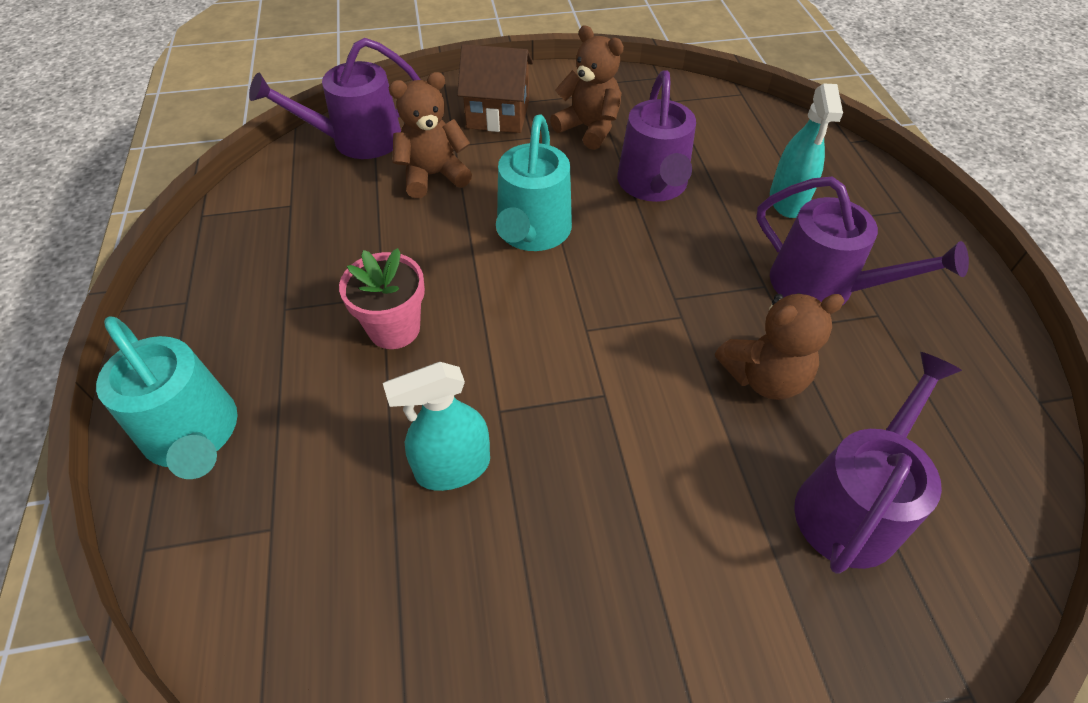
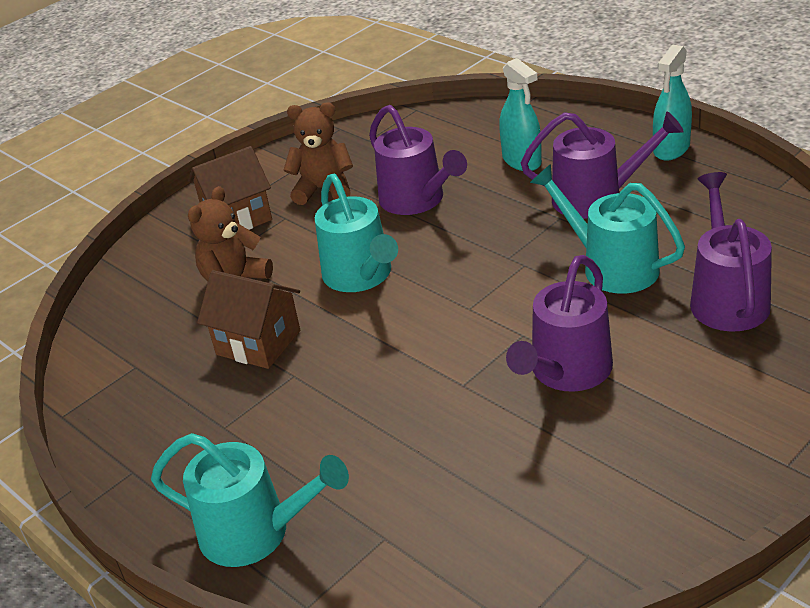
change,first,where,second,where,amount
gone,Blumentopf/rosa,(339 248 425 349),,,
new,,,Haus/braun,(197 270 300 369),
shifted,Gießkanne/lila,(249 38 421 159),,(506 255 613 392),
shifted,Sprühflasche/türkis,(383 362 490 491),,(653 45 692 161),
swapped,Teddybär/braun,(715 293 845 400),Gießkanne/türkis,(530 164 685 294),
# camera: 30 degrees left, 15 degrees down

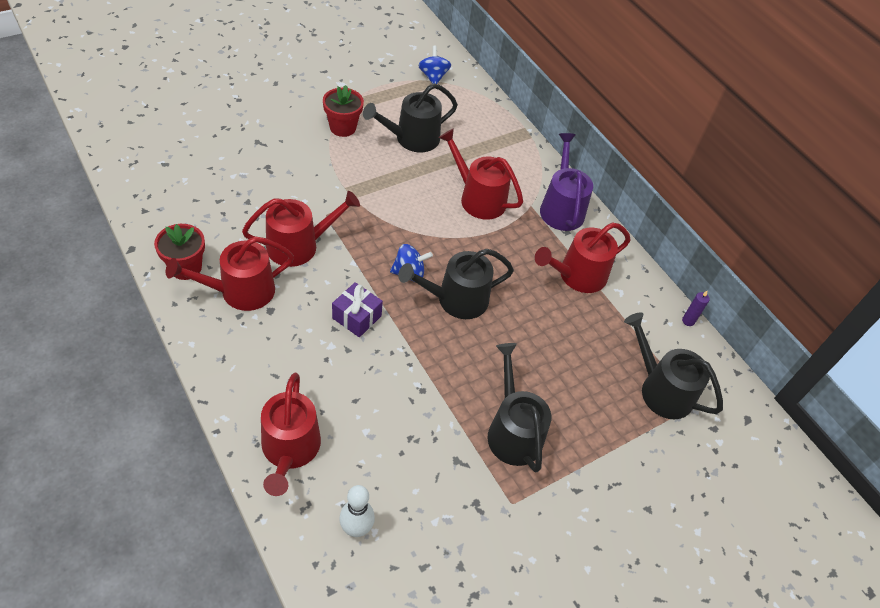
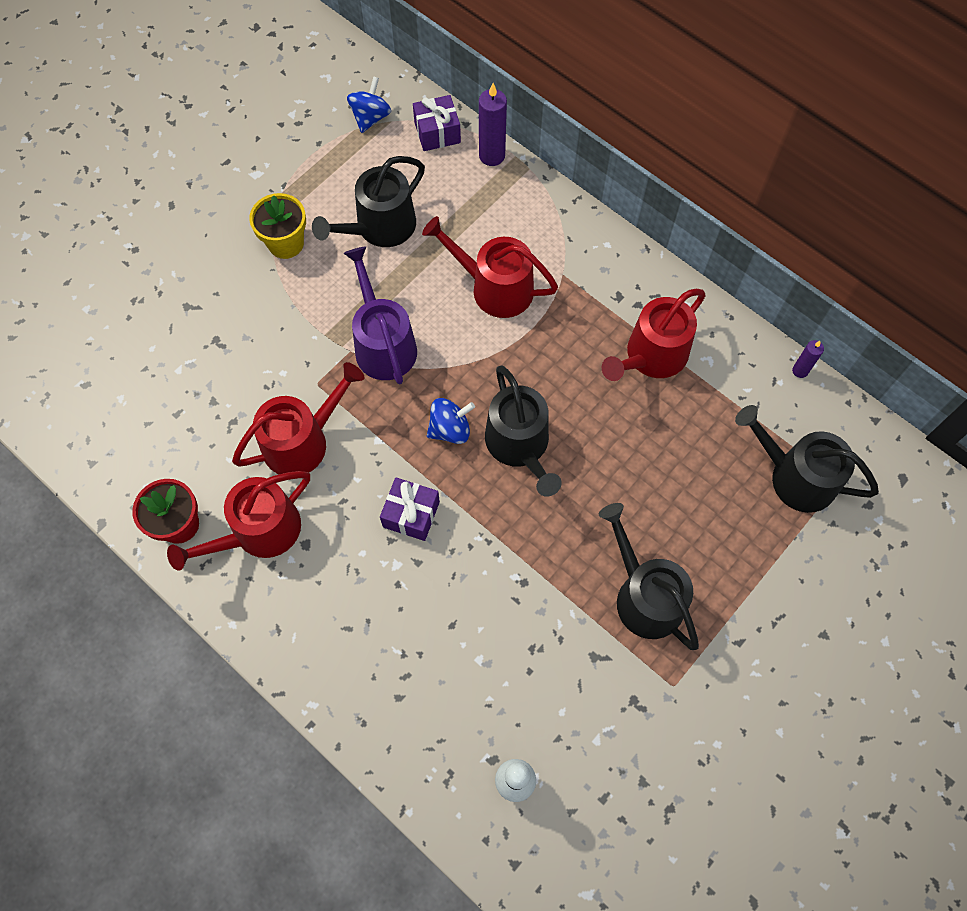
change,first,where,second,where,amount
gone,Gießkanne/rot,(261 373 321 496),,,
new,,,Geschenk/lila,(413 95 461 151),
new,,,Kerze/lila,(479 83 507 166),
shifted,Gießkanne/lila,(540 133 593 231),,(343 246 417 384),
repainted,Blumentopf/rot,(323 85 364 137),Blumentopf/gelb,(249 193 306 259),
rotated,Gießkanne/schwarz,(398 249 514 319),,(485 365 562 497),75 degrees counterclockwise
rotated,Kreisel/blau,(418 46 451 84),,(347 76 391 133),45 degrees clockwise
# camera: 10 degrees left, 15 degrees up

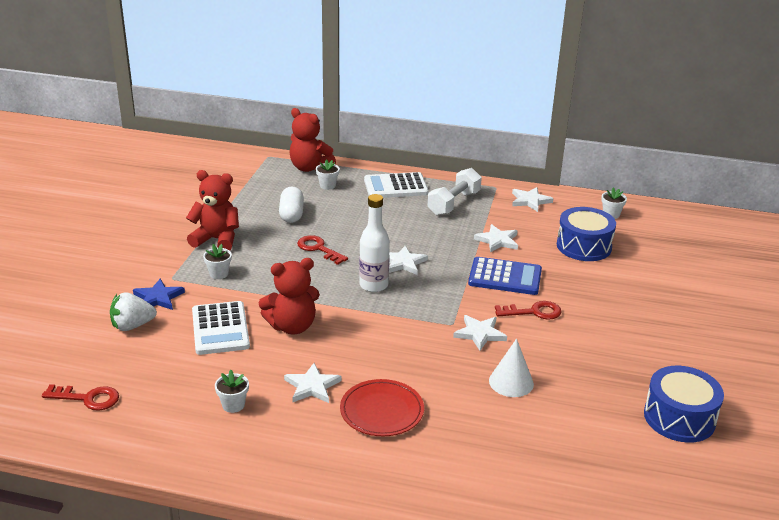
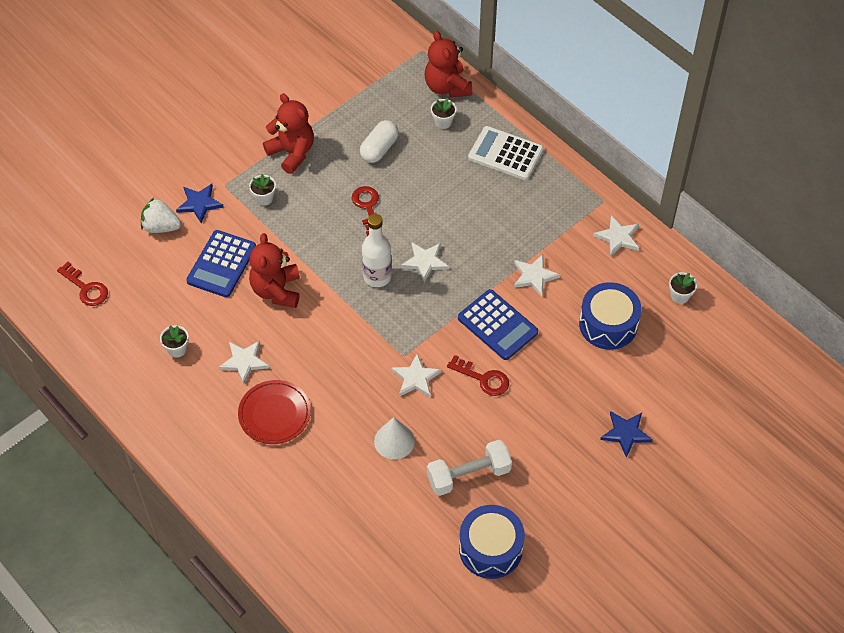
change,first,where,second,where,amount
new,,,Stern/blau,(600 411 653 458),
shifted,Hantel/weiß,(428 168 482 216),,(427 440 512 496),
repainted,Taschenrechner/weiß,(192 301 250 355),Taschenrechner/blau,(186 230 256 297),
rotated,Teddybär/rot,(258 258 320 334),,(249 233 300 308),75 degrees clockwise
# camera: 35 degrees right, 25 degrees up

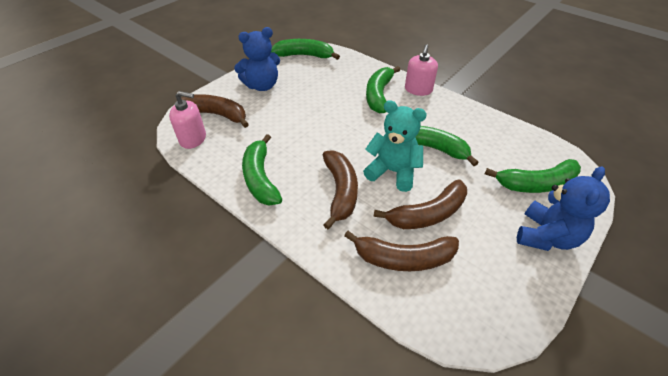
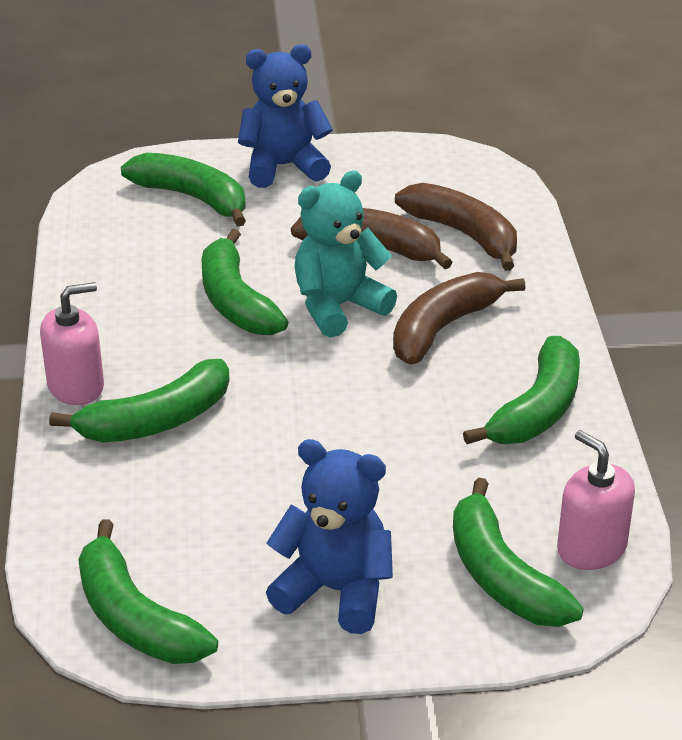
change,first,where,second,where,amount
repainted,Banane/braun,(181 94 249 128),Banane/grün,(453 478 584 627),
rotated,Teddybär/türkis,(363 100 427 192),,(295 170 397 337),75 degrees clockwise
# camera: 135 degrees left, 10 degrees down

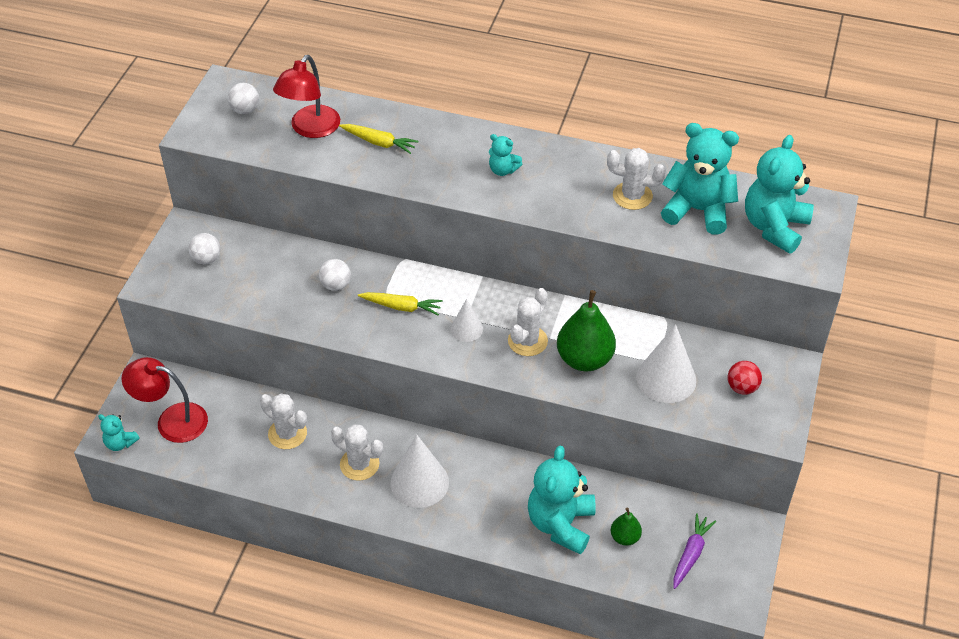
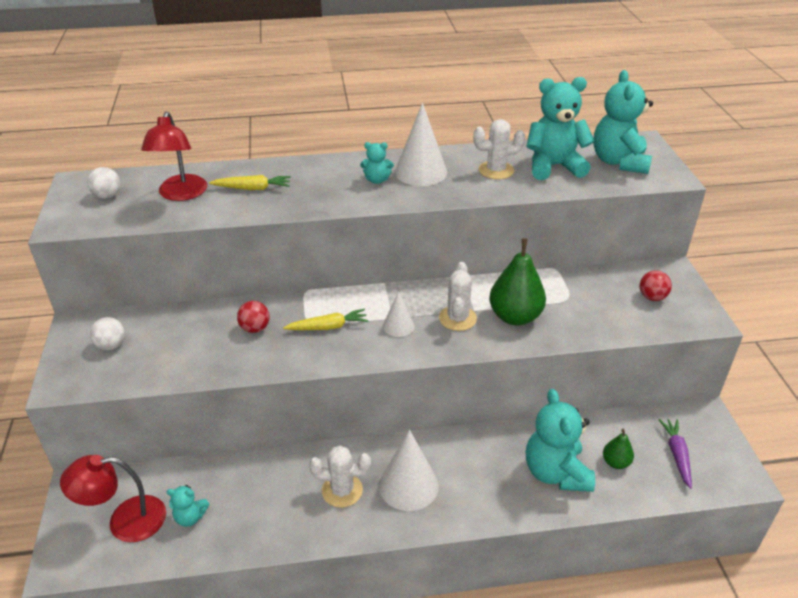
change,first,where,second,where,amount
gone,Kaktus/weiß,(260 394 307 449),,,
shifted,Teddybär/türkis,(98 414 140 451),,(167 485 209 527),
shifted,Kegel/weiß,(636 324 696 403),,(395 103 447 186),
repainted,Ball/weiß,(319 259 351 291),Ball/rot,(237 301 270 333),
# camera: 25 degrees left, 10 degrees down

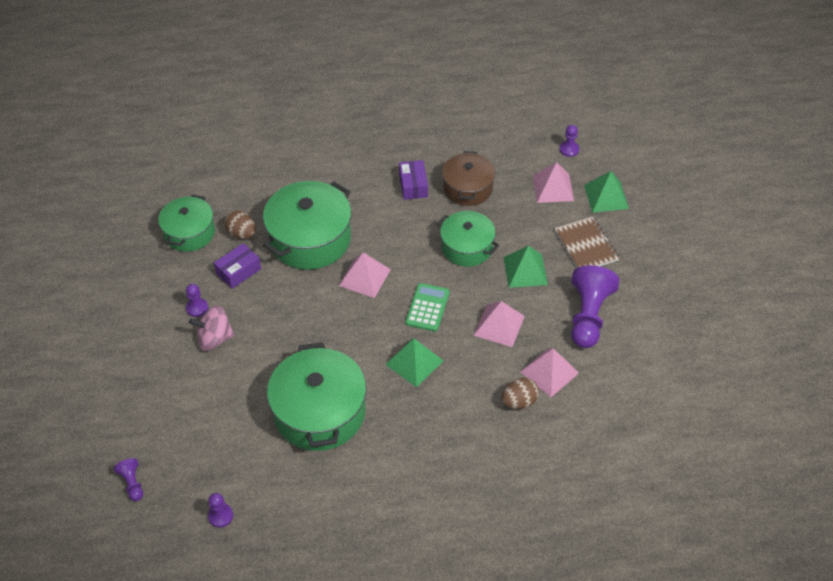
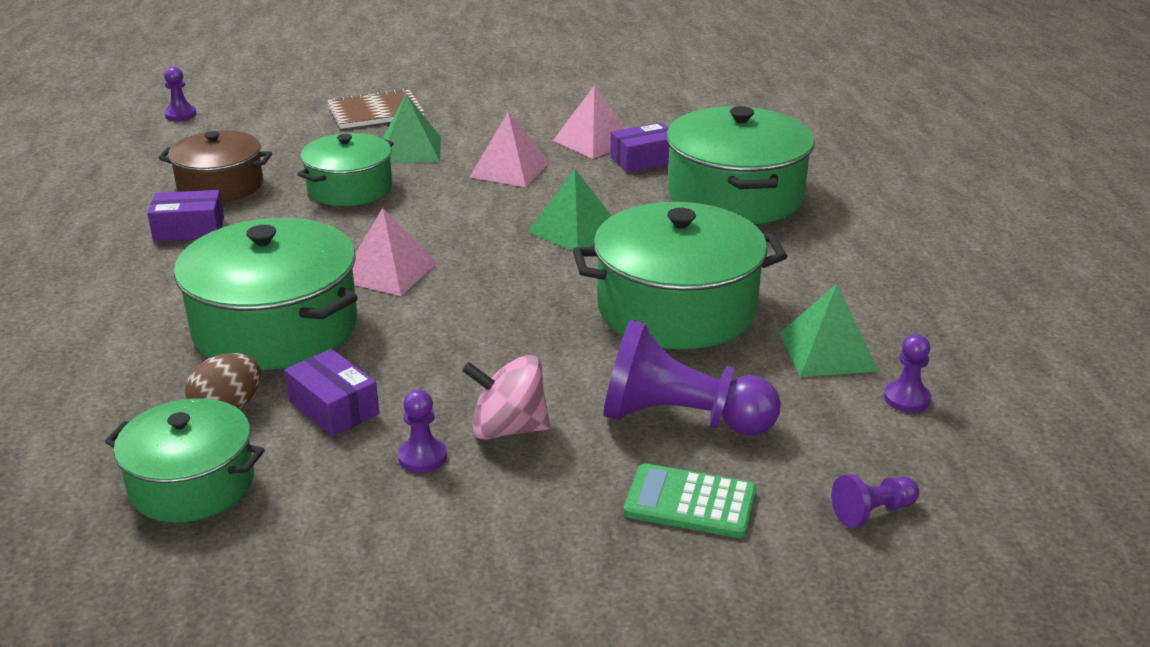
change,first,where,second,where,amount
gone,Pyramide/rosa,(533 162 574 203),,,
new,,,Kochtopf/grün,(666 106 815 224),
shifted,Taschenrechner/grün,(405 283 450 332),,(624 463 757 538),
shifted,Bauer/lila,(571 265 620 348),,(603 320 781 435),
shifted,Pyramide/grün,(584 171 629 213),,(779 284 879 377),
swapped,Ei/braun,(502 378 539 409),Schachtel/lila,(610 122 669 173),
rotated,Kreisel/rosa,(189 305 235 351),,(462 355 550 440),105 degrees clockwise
# camera: 90 degrees left, 20 degrees down

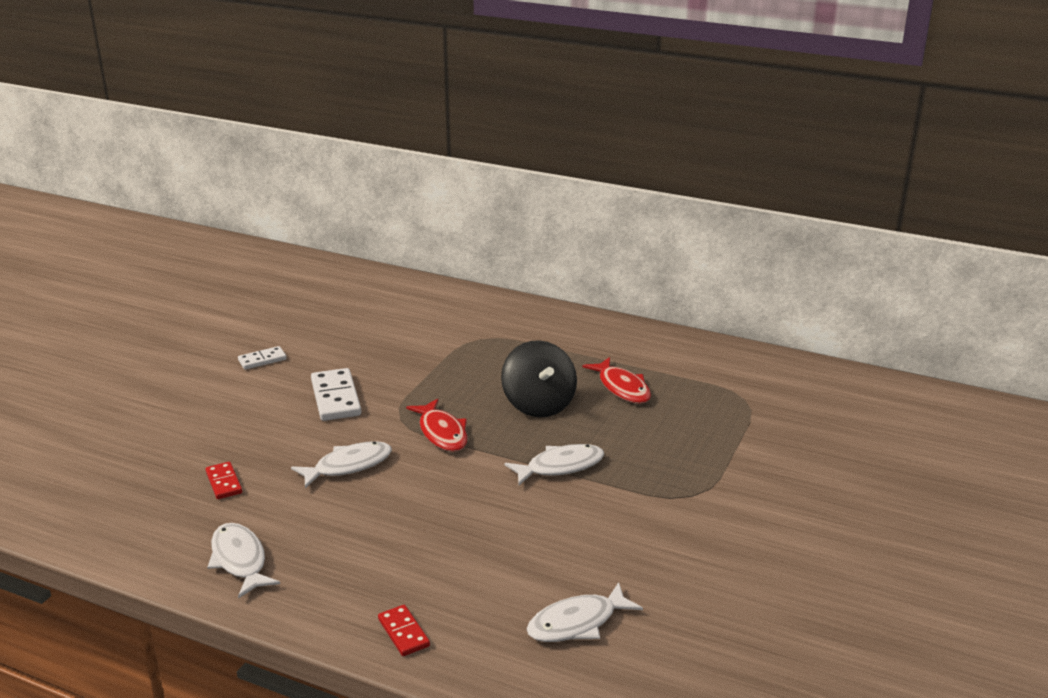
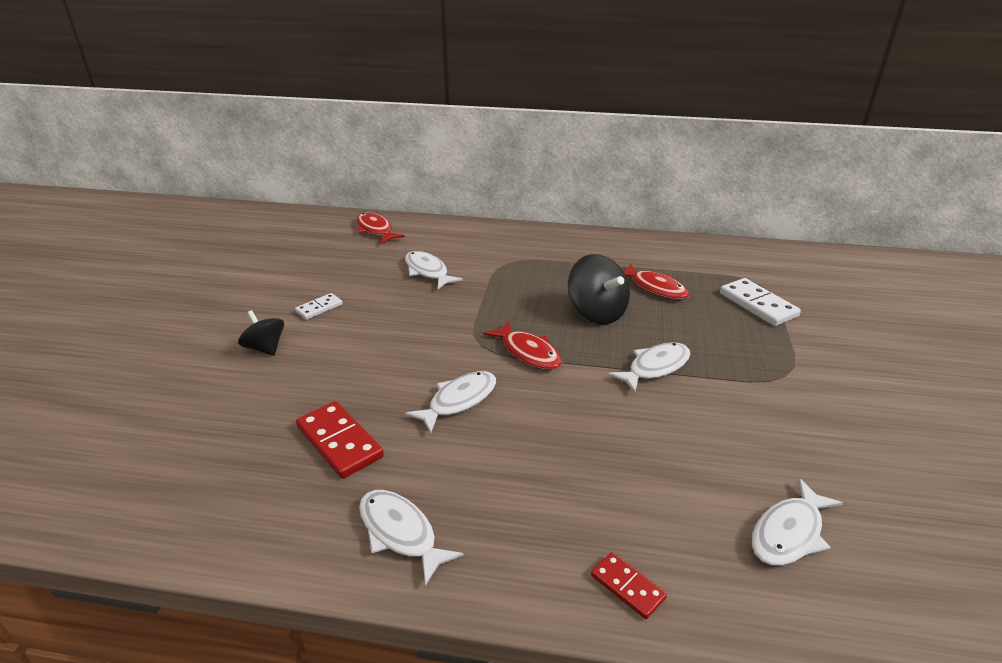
change,first,where,second,where,amount
new,,,Kreisel/schwarz,(238 310 284 356),
new,,,Fisch/rot,(356 212 405 244),
new,,,Fisch/weiß,(405 251 463 289),
shifted,Dominostein/weiß,(311 368 361 421),,(720 278 801 326),
scaled,Dominostein/rot,(205 462 242 499),,(296 401 384 479),x1.72
# camera: 15 degrees left, 5 degrees up

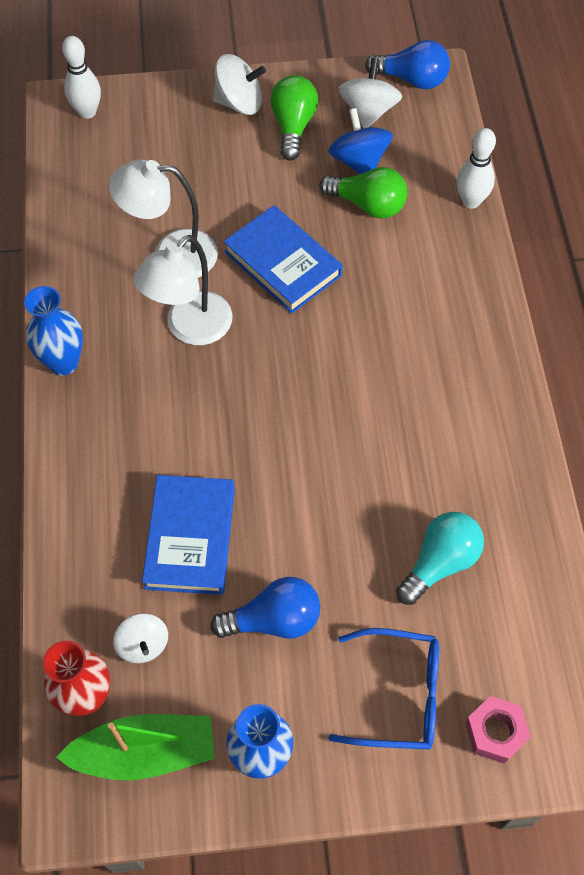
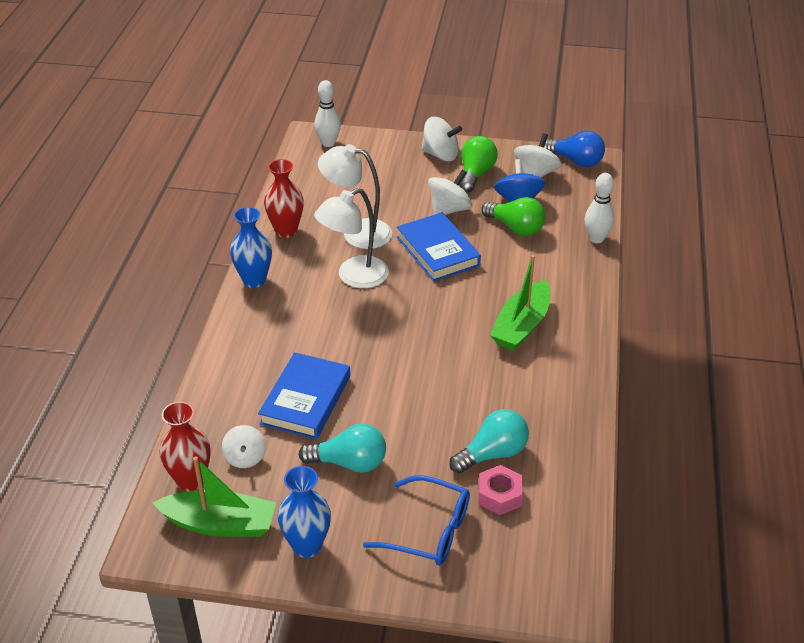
change,first,where,second,where,amount
new,,,Vase/rot,(264 159 304 238),
new,,,Kreisel/weiß,(428 169 472 215),
new,,,Boot/grün,(490 255 550 351),
shifted,Sechskantmutter/rosa,(465 696 531 764),,(478 465 523 515),
repainted,Glühbirne/blau,(210 577 320 639),Glühbirne/türkis,(299 424 386 473),
# camera: 15 degrees right, 20 degrees down

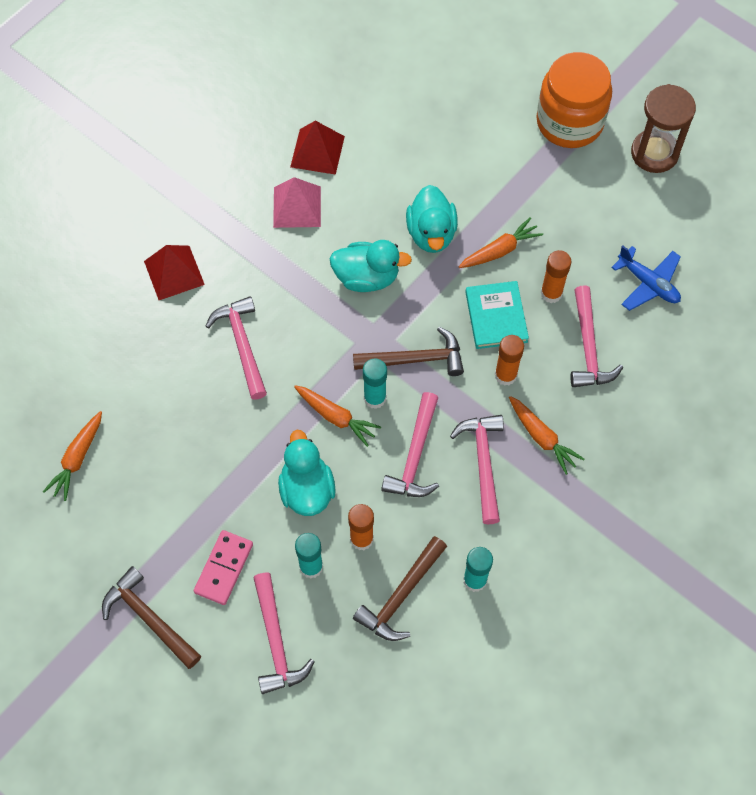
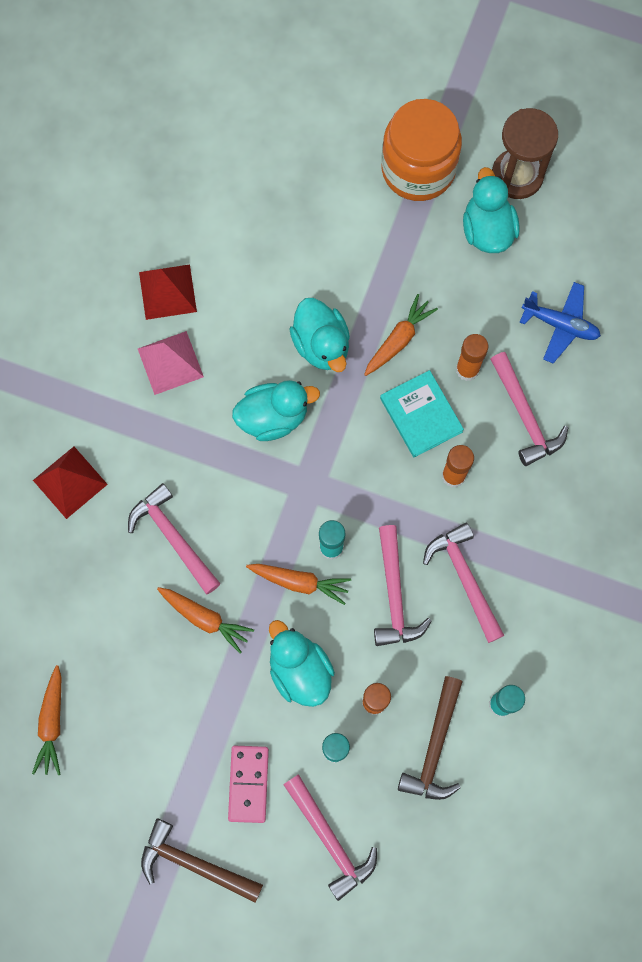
change,first,where,second,where,amount
gone,Hammer/braun,(353 327 464 376),,,
new,,,Ente/türkis,(463 167 520 253),
shifted,Karotte/orange,(509 396 585 475),,(157 587 254 653),
# camera: 20 degrees left, 10 degrees up

